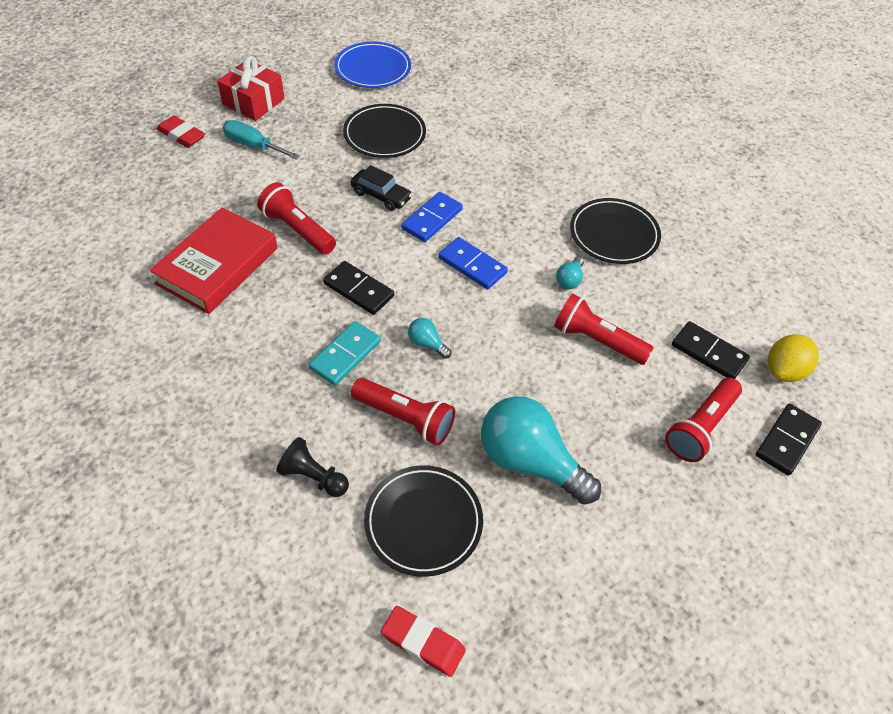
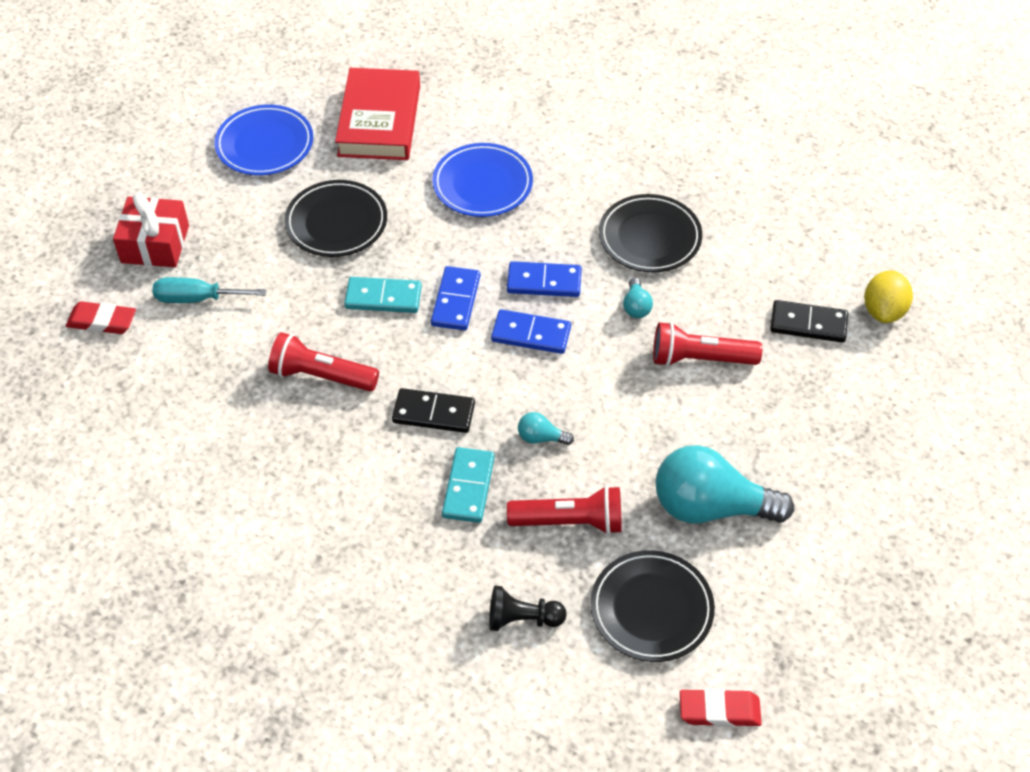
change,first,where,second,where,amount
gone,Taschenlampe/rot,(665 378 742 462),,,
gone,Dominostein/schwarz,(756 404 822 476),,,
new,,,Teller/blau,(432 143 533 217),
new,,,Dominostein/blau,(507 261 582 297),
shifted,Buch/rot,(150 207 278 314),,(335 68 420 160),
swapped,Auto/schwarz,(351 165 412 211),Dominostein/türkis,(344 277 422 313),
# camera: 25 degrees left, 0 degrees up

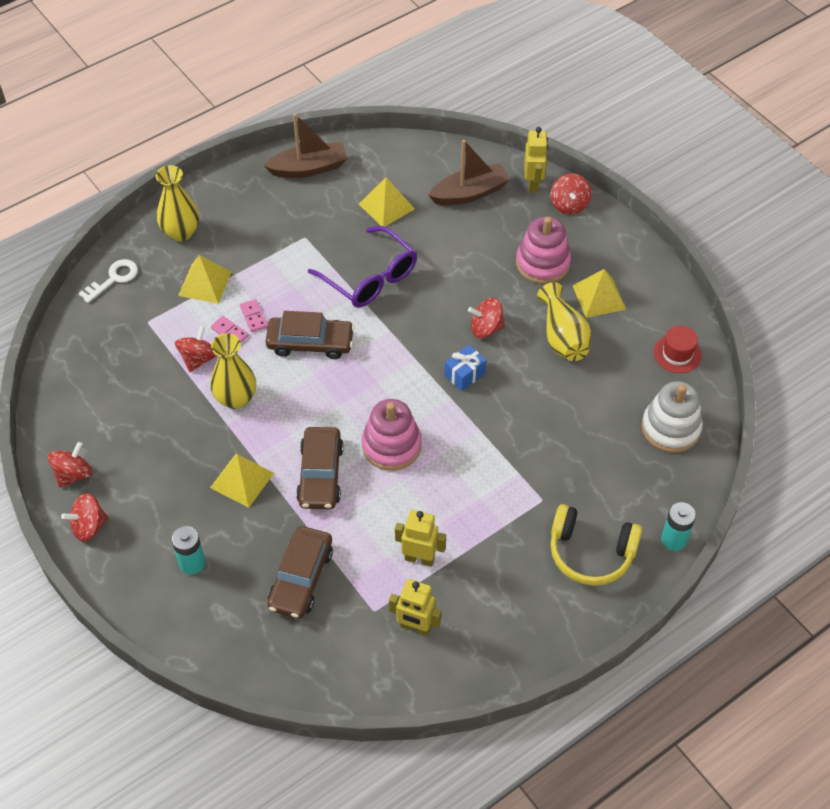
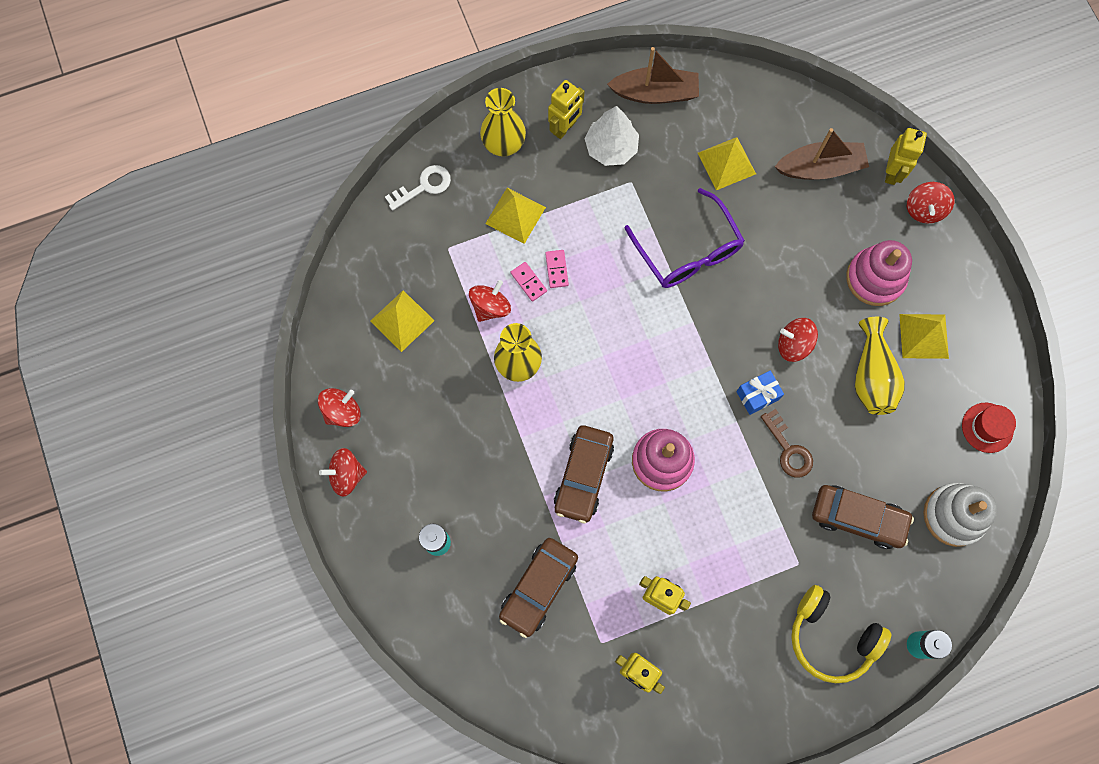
change,first,where,second,where,amount
new,,,Roboter/gelb,(548 80 584 139),
new,,,Baum/weiß,(585 106 639 166),
new,,,Schlüssel/braun,(761 409 813 478),
shifted,Pyramide/gelb,(210 454 274 508),,(370 290 435 352),
shifted,Auto/braun,(266 311 355 359),,(812 485 914 549),
# camera: 15 degrees right, 20 degrees up

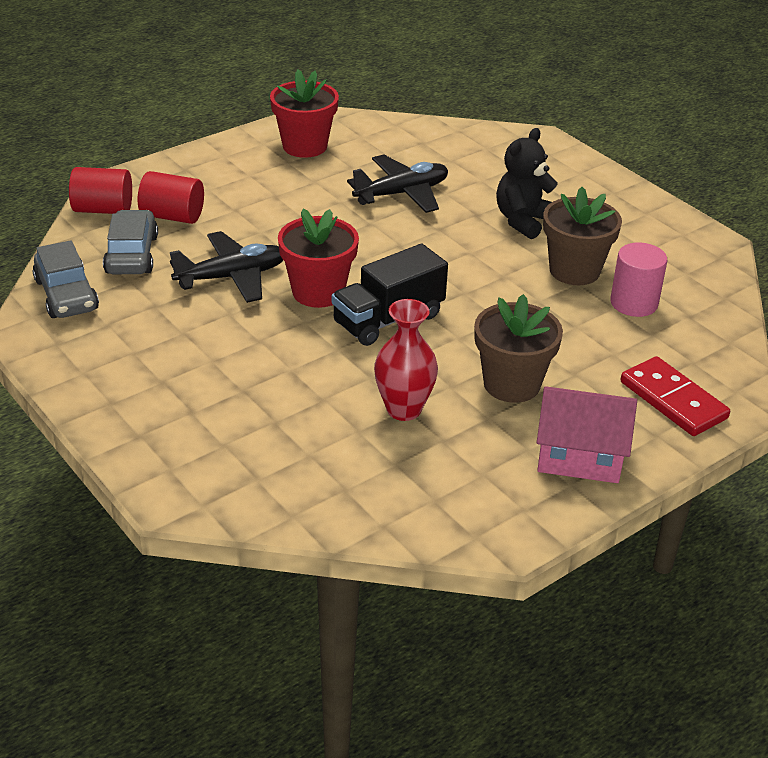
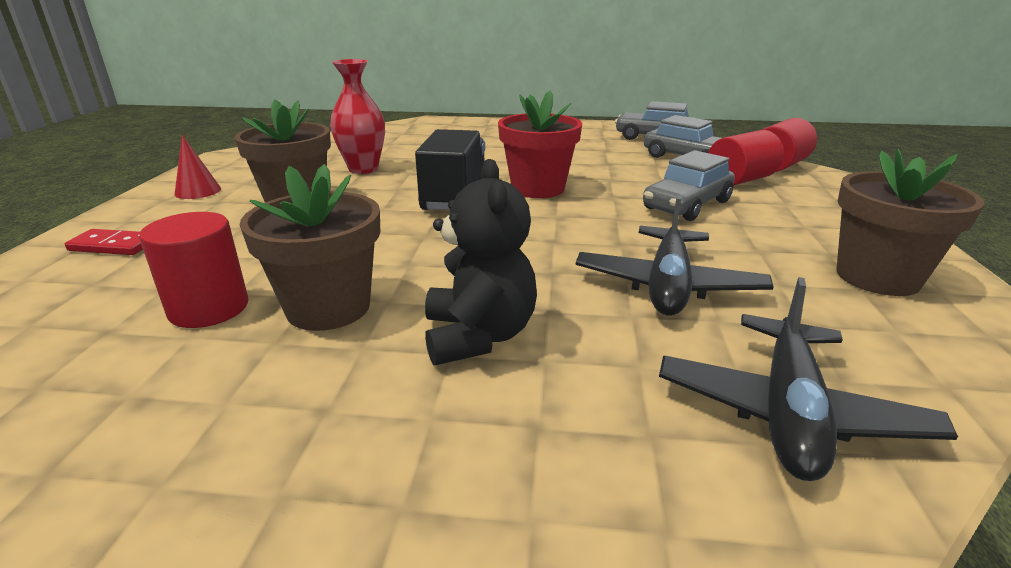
change,first,where,second,where,amount
new,,,Auto/grau,(643 150 735 221),
shifted,Flugzeug/schwarz,(170 231 283 303),,(659 277 958 481),
swapped,Haus/rosa,(537 386 637 483),Kegel/rot,(174 135 221 199),
repainted,Blumentopf/rot,(270 69 339 158),Blumentopf/braun,(836 149 984 296),
repainted,Vollzylinder/rosa,(610 242 667 317),Vollzylinder/rot,(139 212 249 328),
scaled,Dominostein/rot,(620 356 730 436),,(65 229 143 255),x0.61
# camera: 135 degrees right, 10 degrees down

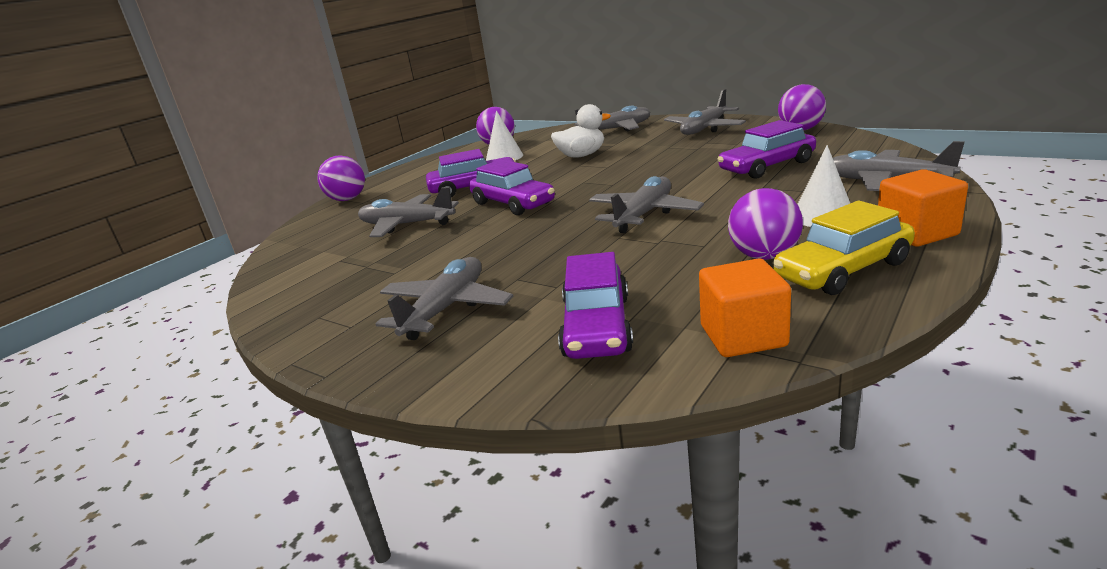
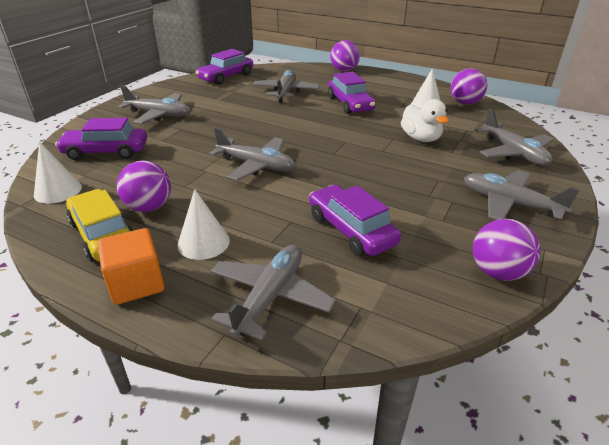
change,first,where,second,where,amount
shifted,Auto/lila,(469 159 555 215),,(196 49 253 85),
swapped,Kubus/orange,(699 258 791 357),Kegel/weiß,(34 142 82 204),
# camera: 80 degrees right, 10 degrees up

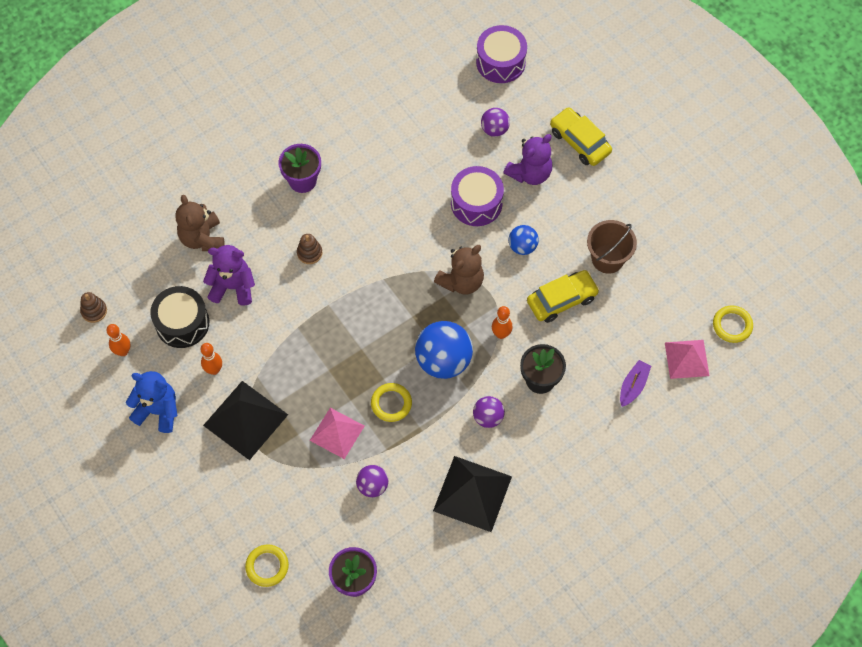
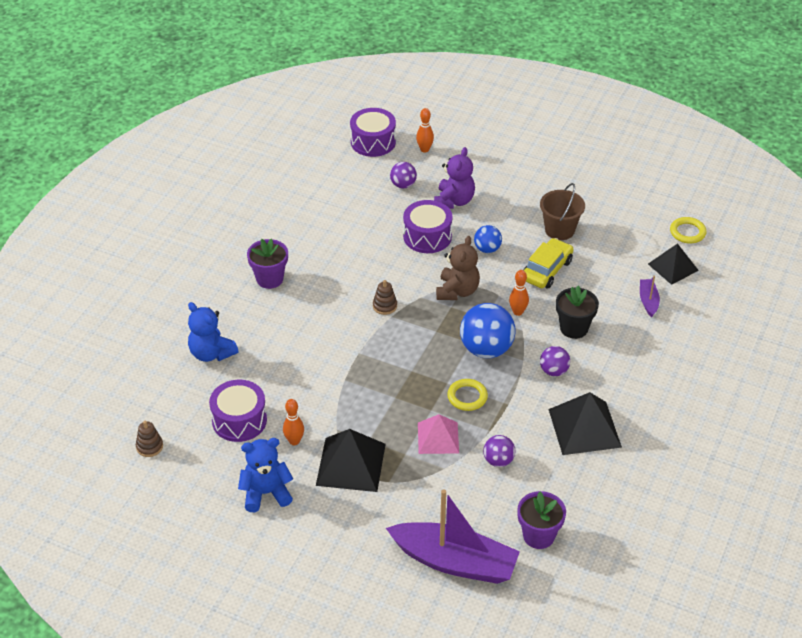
change,first,where,second,where,amount
gone,Teddybär/lila,(203 245 255 306),,,
gone,Auto/gelb,(550 107 612 166),,,
shifted,Bowlingkegel/orange,(106 324 130 356),,(416 108 434 153),
shifted,Stapelspielzeug/braun,(297 234 322 264),,(373 280 397 315),
swapped,Ring/gelb,(245 545 289 587),Boot/lila,(386 489 520 584),
repainted,Trommel/schwarz,(150 286 209 348),Trommel/lila,(209 380 267 442),
repainted,Teddybär/braun,(175 195 225 251),Teddybär/blau,(188 302 239 362),
repainted,Pyramide/rosa,(665 340 709 379),Pyramide/schwarz,(648 243 699 285),
# camera: 30 degrees left, 20 degrees down

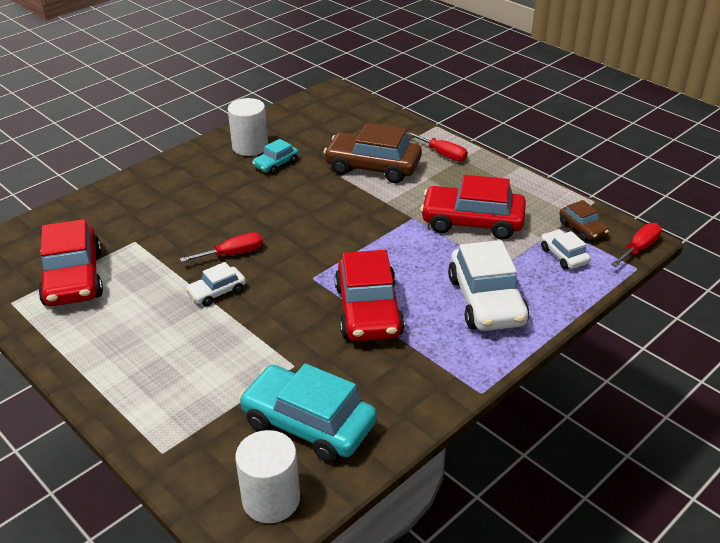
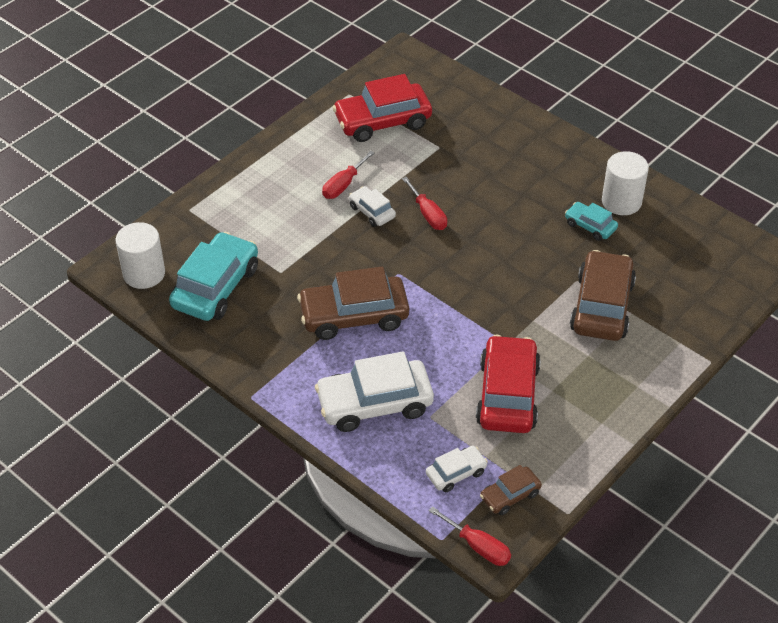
change,first,where,second,where,amount
shifted,Schraubenzieher/rot,(407 132 468 162),,(322 151 375 199),
repainted,Auto/rot,(335 250 405 341),Auto/braun,(297 267 409 340),
# camera: 85 degrees right, 10 degrees up

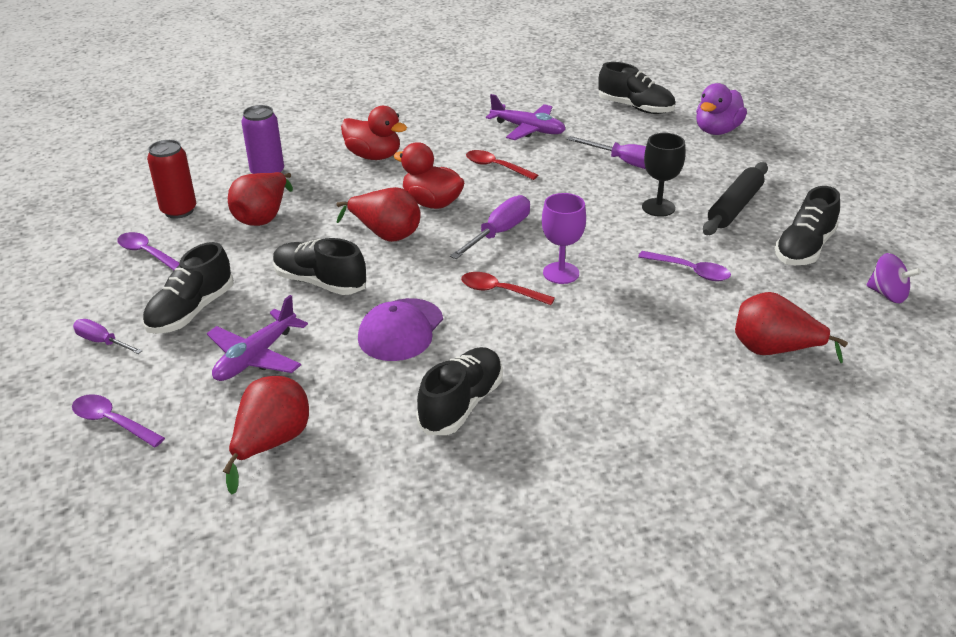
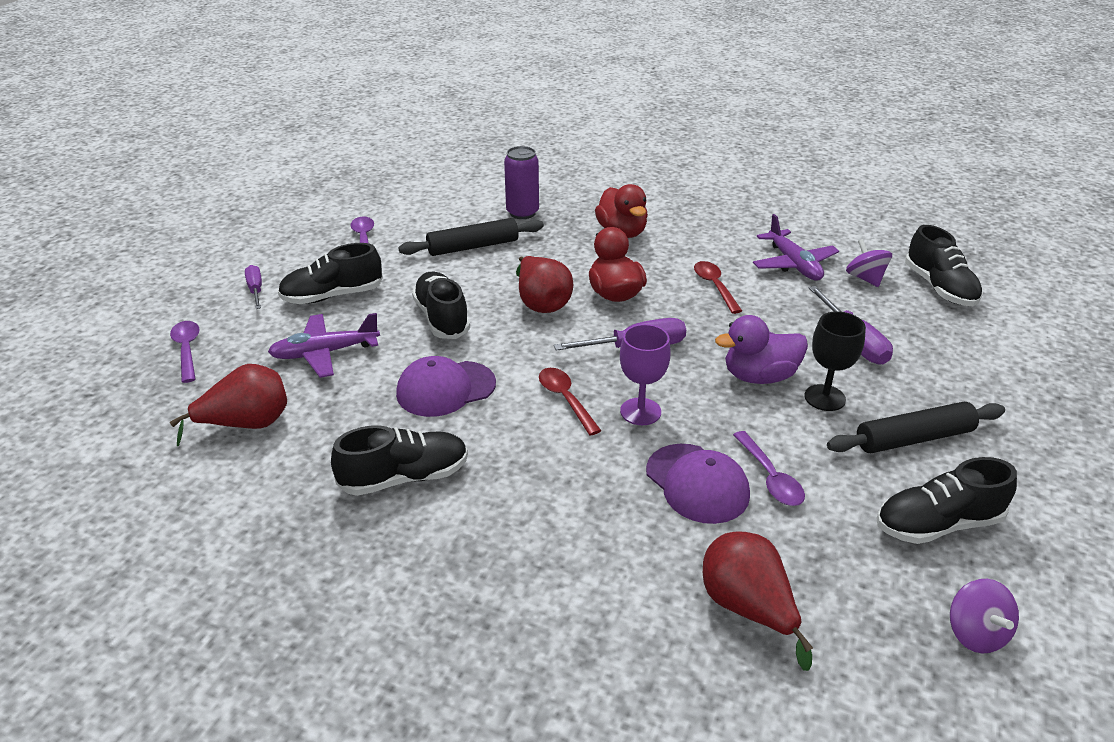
change,first,where,second,where,amount
gone,Dose/rot,(147 140 196 219),,,
new,,,Kappe/lila,(646 444 750 524),
new,,,Kreisel/lila,(846 239 892 287),
shifted,Ente/lila,(696 83 747 135),,(715 315 808 384),
swapped,Birne/rot,(228 172 293 226),Nudelholz/schwarz,(398 218 544 256),
# camera: 40 degrees right, 0 degrees up

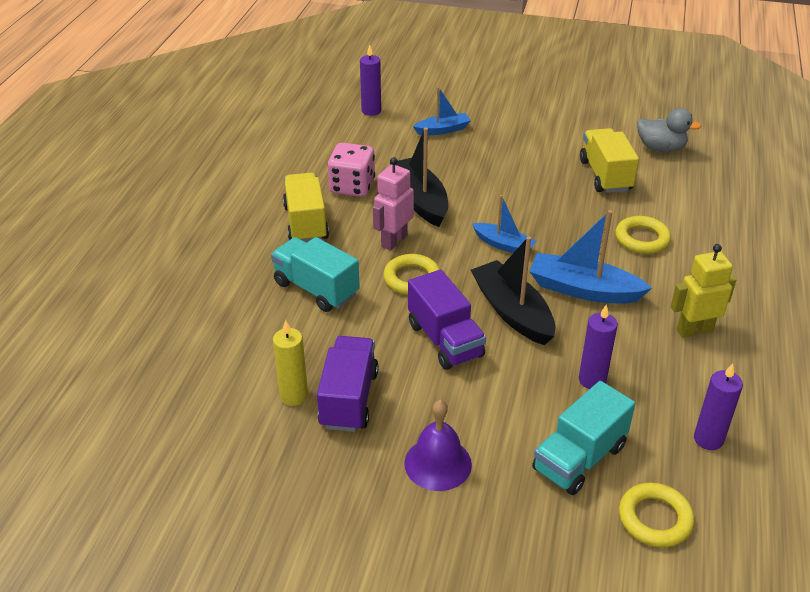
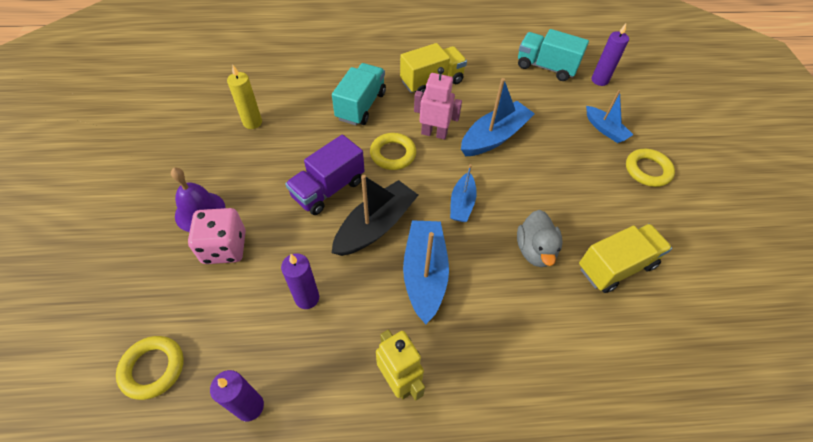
change,first,where,second,where,amount
gone,Lastwagen/lila,(317 336 379 432),,,
shifted,Spielwürfel/rosa,(327 143 375 197),,(188 208 246 264),
shifted,Lastwagen/türkis,(532 381 635 495),,(518 29 589 81),
shifted,Ring/gelb,(615 216 671 254),,(626 149 675 187),
shifted,Ente/grau,(637 108 702 152),,(517 210 563 267),
repainted,Boot/schwarz,(390 127 448 227),Boot/blau,(461 78 535 156),
# camera: 70 degrees right, 15 degrees up

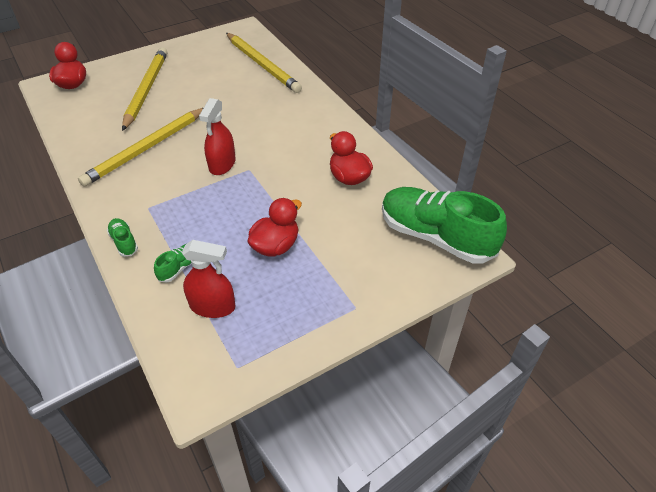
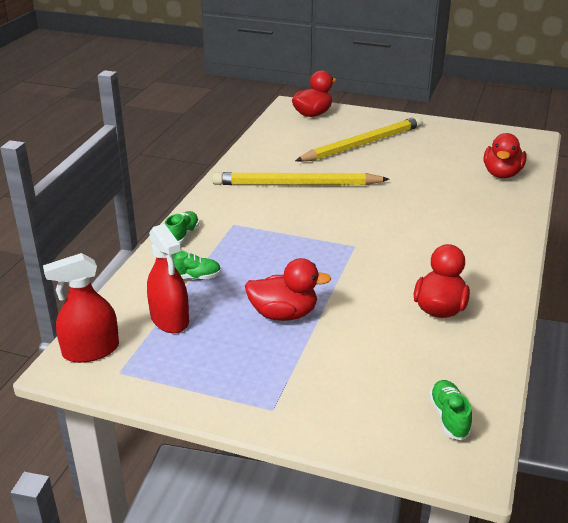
change,first,where,second,where,amount
shifted,Sprühflasche/rot,(199 98 236 175),,(43 253 119 363),
swapped,Bleistift/gelb,(226 33 302 93),Ente/rot,(484 133 527 178),
scaled,Schuh/grün,(382 187 507 264),,(429 380 472 440),x0.41
# camera: 50 degrees right, 15 degrees down

